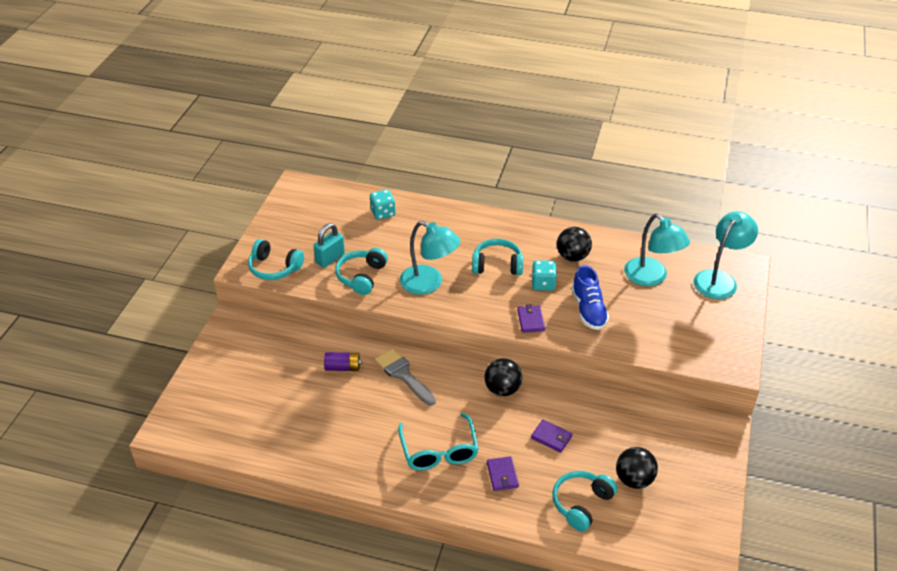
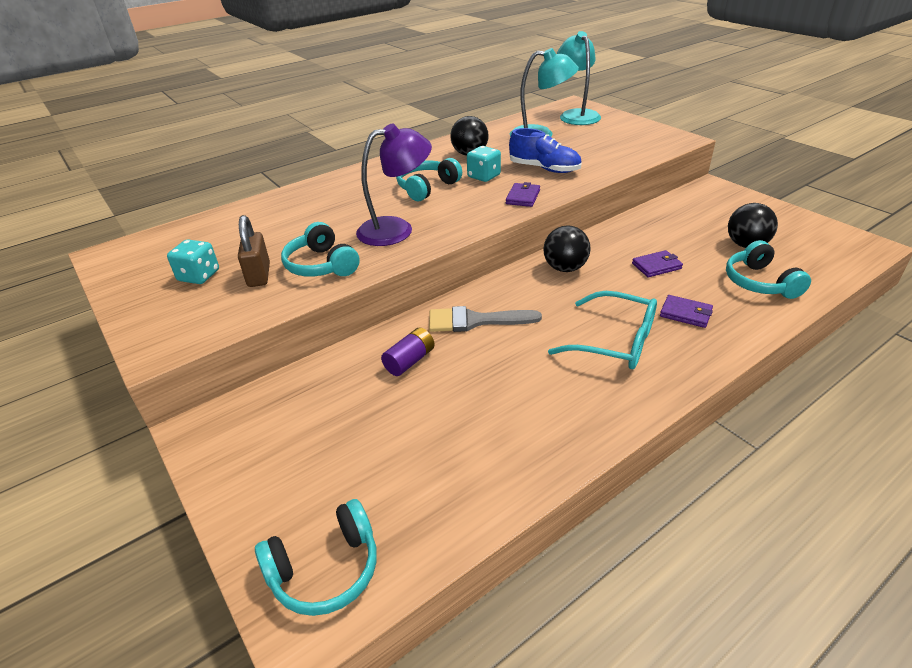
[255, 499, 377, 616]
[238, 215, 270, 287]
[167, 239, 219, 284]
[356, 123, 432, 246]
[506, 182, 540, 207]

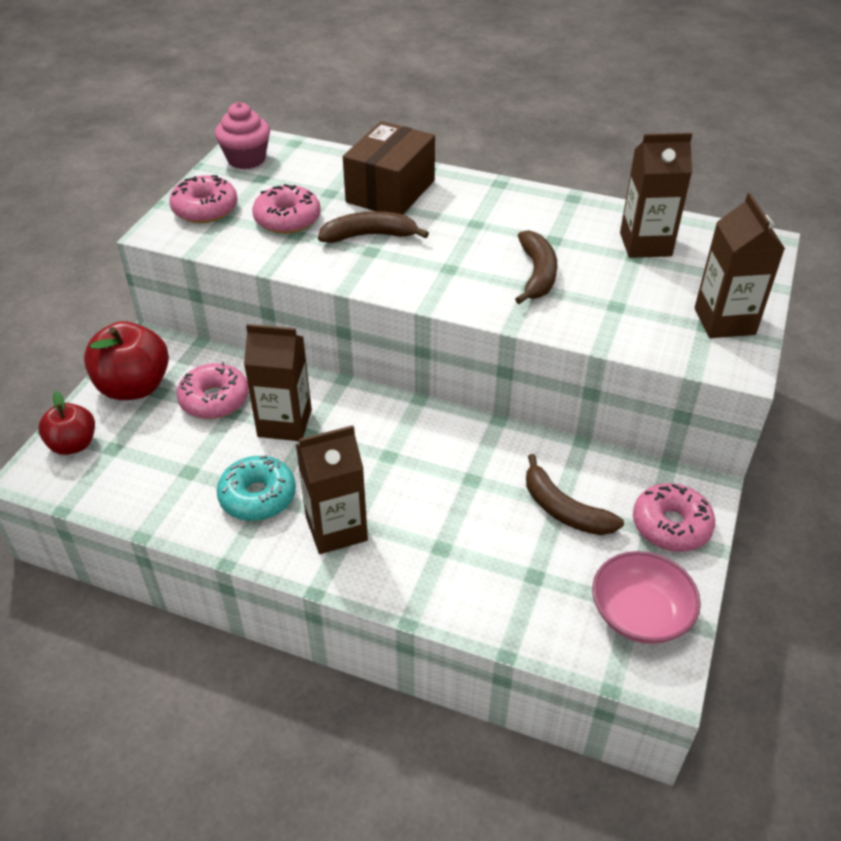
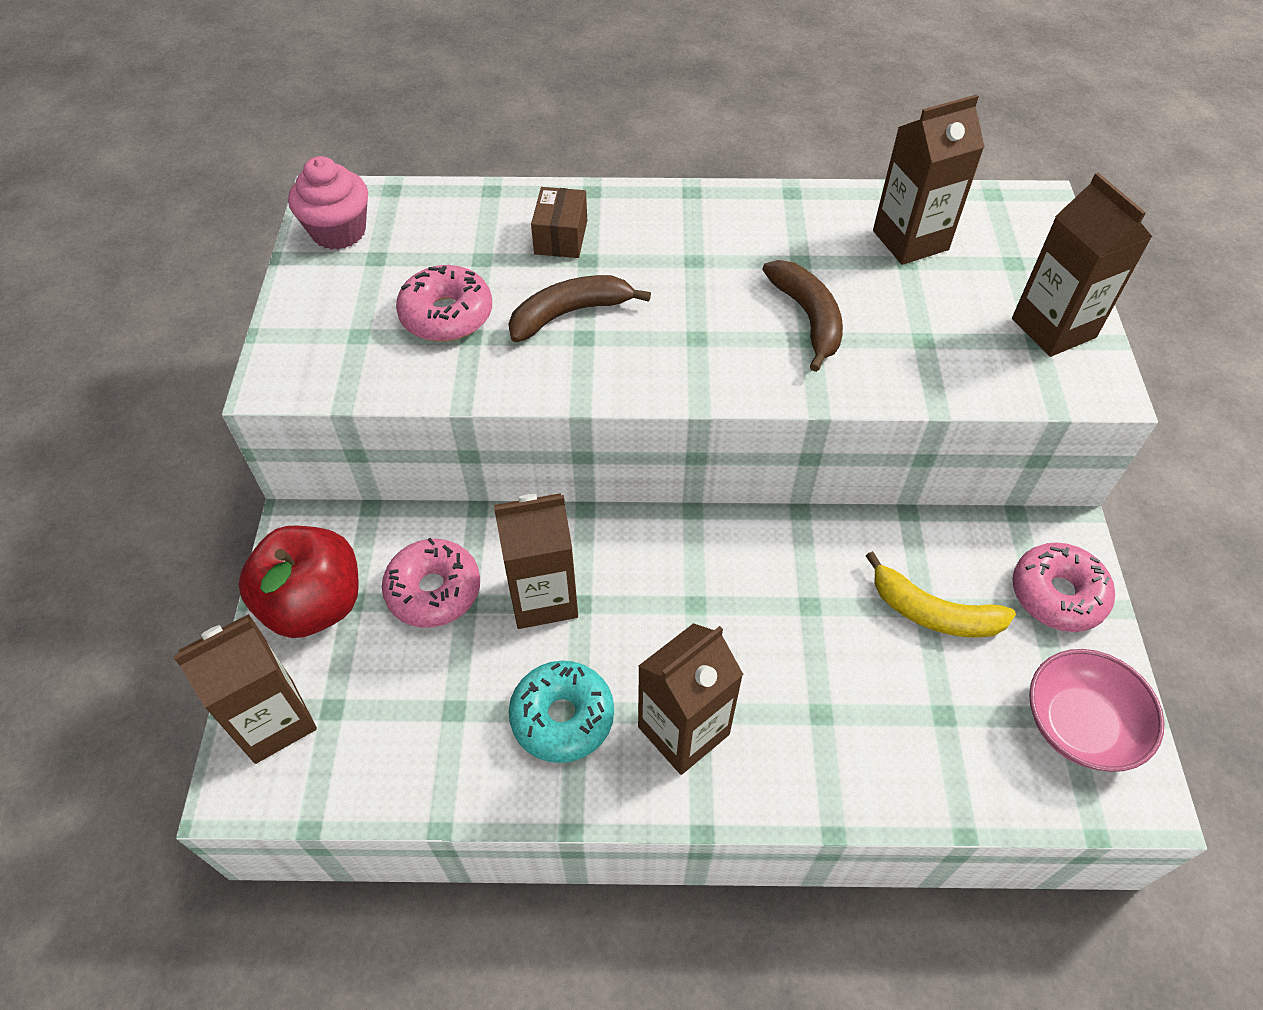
[173, 614, 317, 764]
[169, 175, 238, 223] (first image)
[531, 187, 587, 258]
[866, 551, 1016, 638]

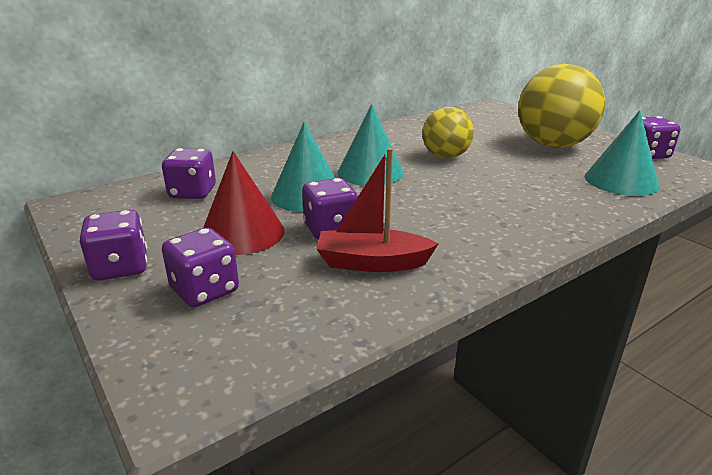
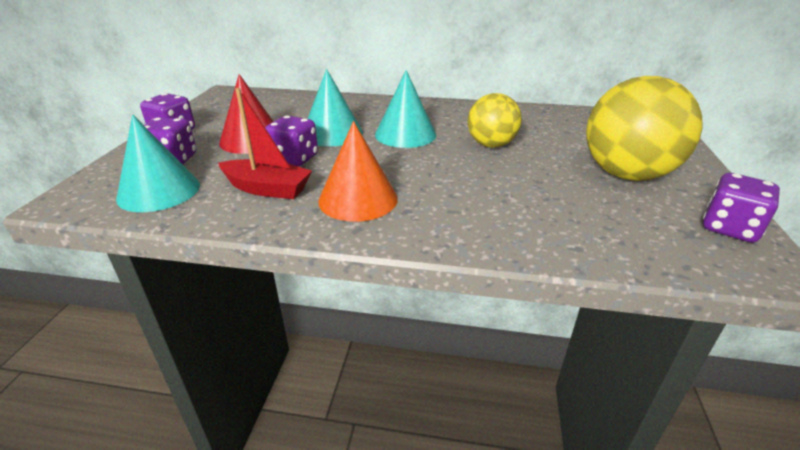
[162, 148, 216, 199] (first image)
[218, 88, 312, 199]
[116, 115, 200, 212]
[318, 121, 398, 222]

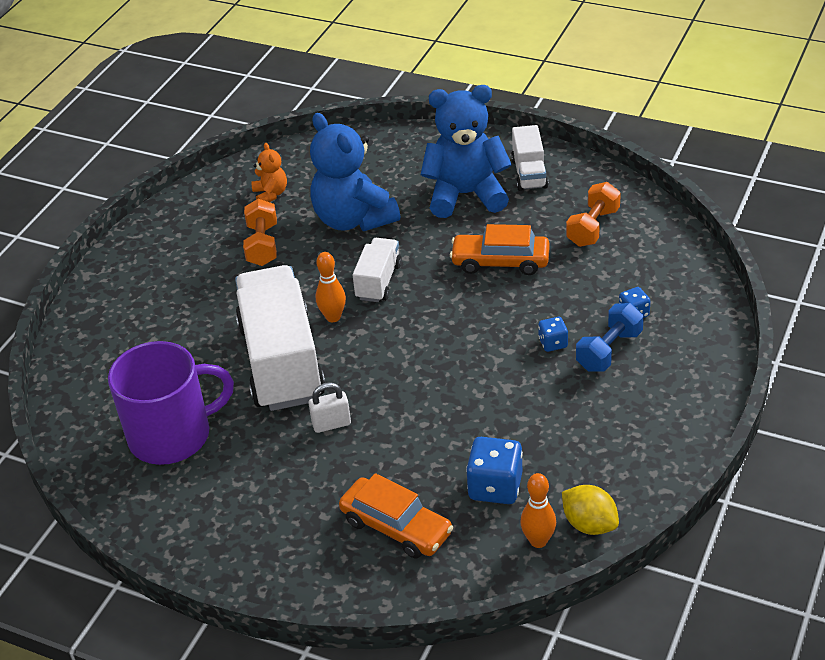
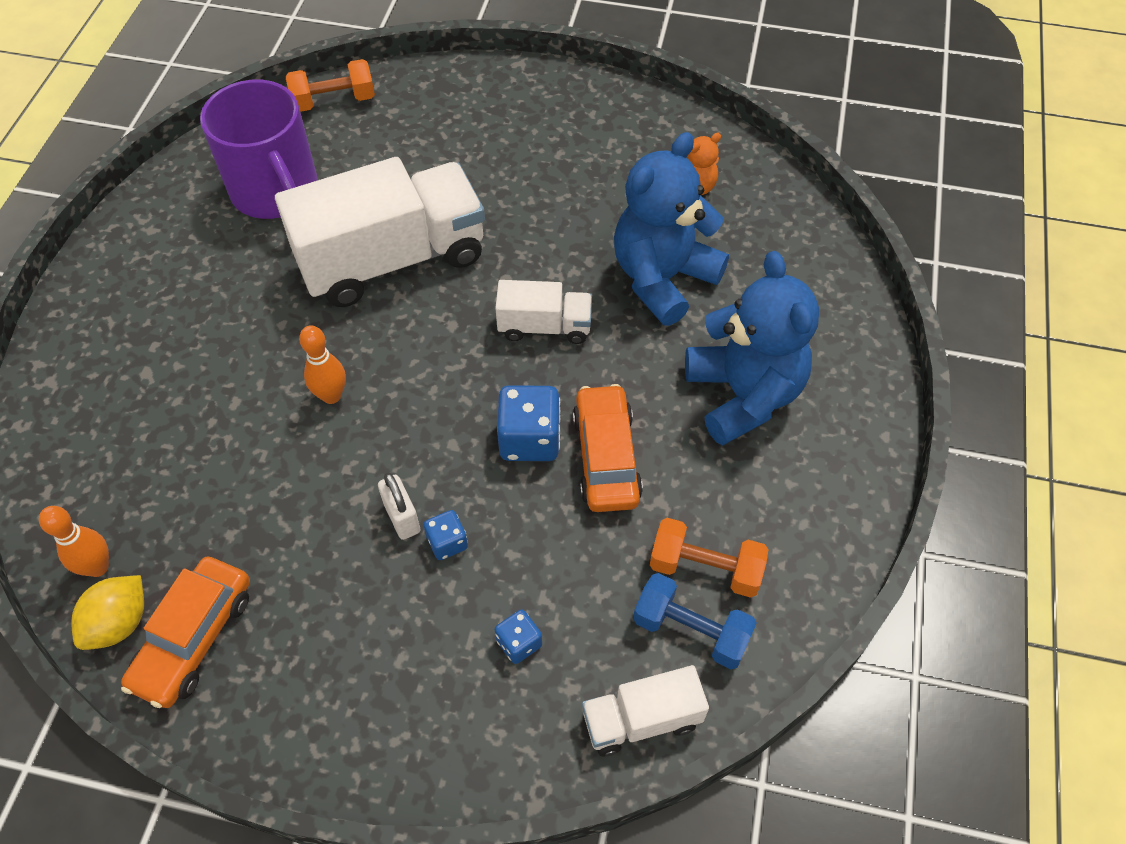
[286, 59, 375, 112]
[378, 473, 420, 540]
[299, 325, 346, 404]
[121, 556, 250, 708]
[497, 385, 560, 461]
[582, 665, 709, 756]
[633, 573, 757, 669]

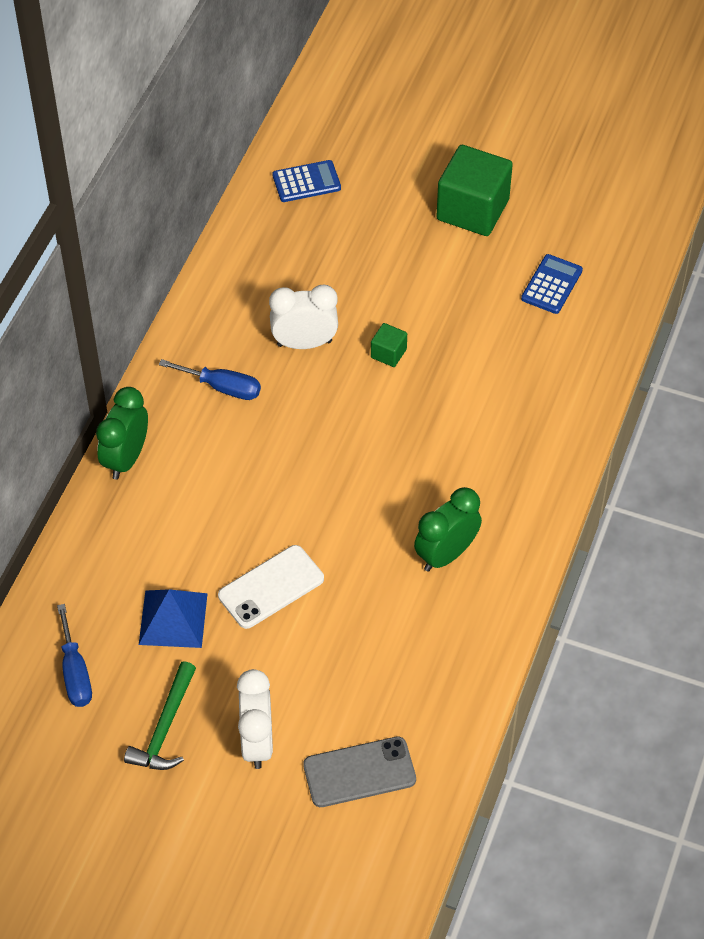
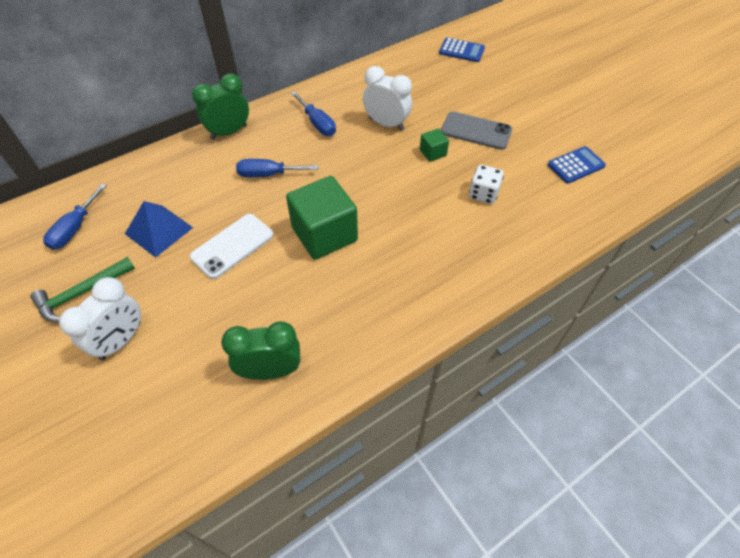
[190, 214, 274, 279]
[441, 112, 512, 150]
[221, 322, 300, 380]
[286, 176, 358, 260]
[236, 159, 319, 177]
[469, 165, 504, 204]

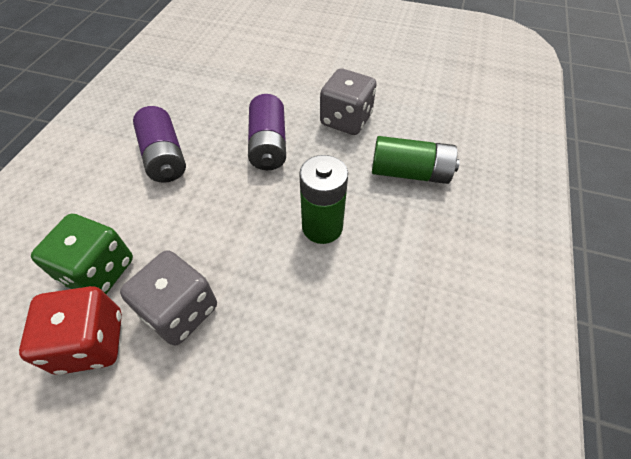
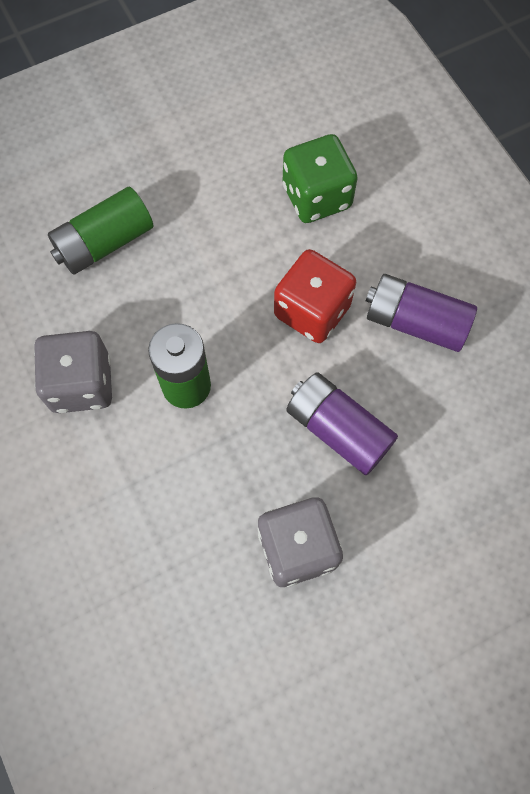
[274, 249, 356, 343]
[34, 331, 112, 413]
[48, 187, 153, 275]

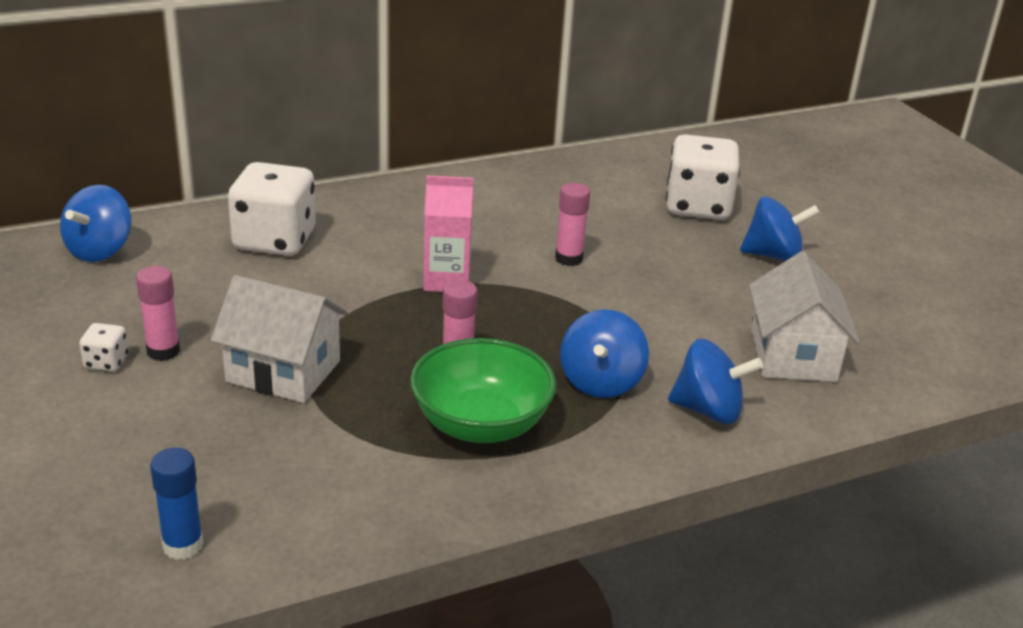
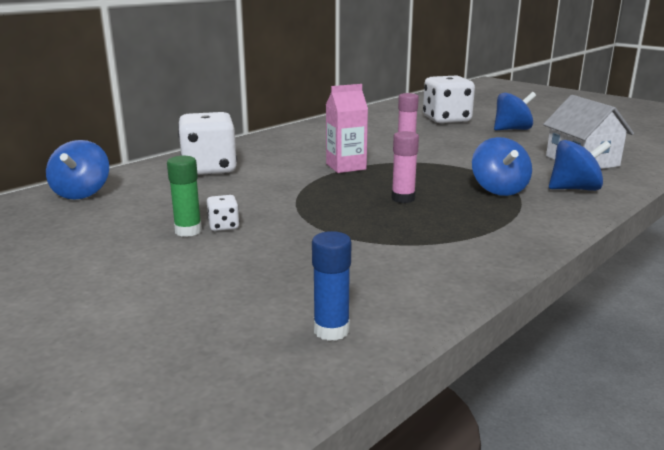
[207, 195, 240, 231]
[167, 156, 202, 237]
[211, 275, 348, 403] (first image)
[410, 338, 556, 443] (first image)

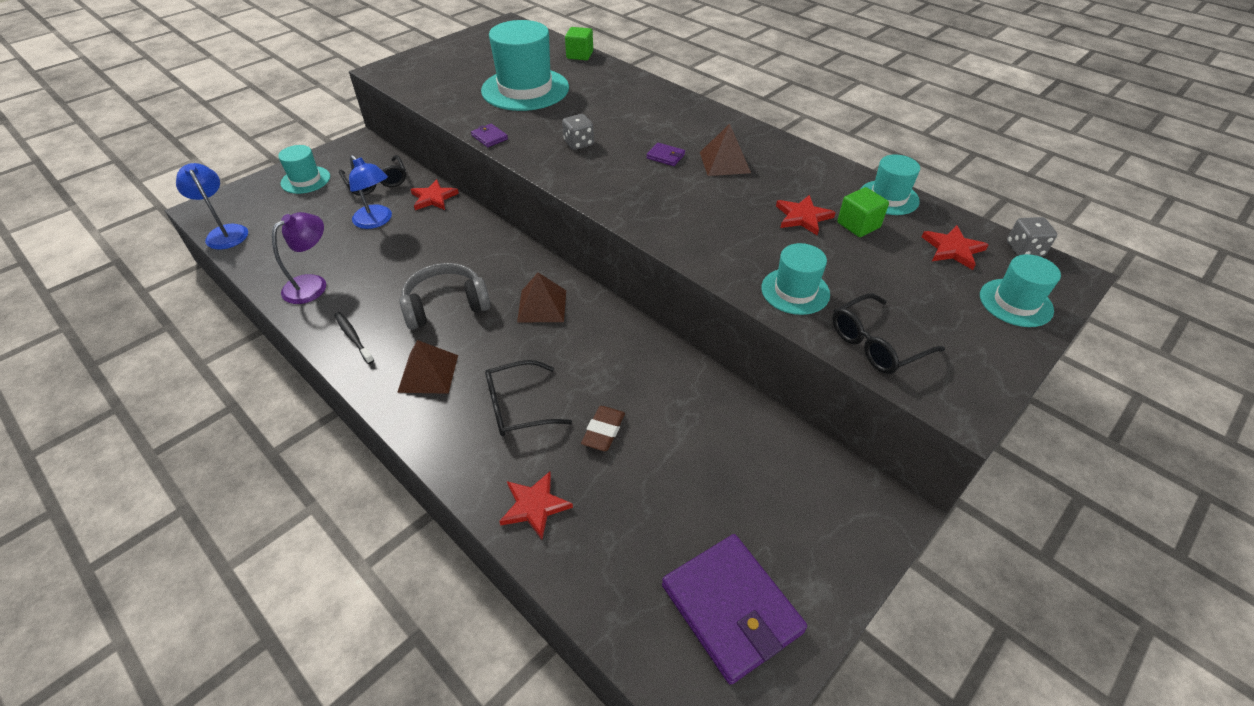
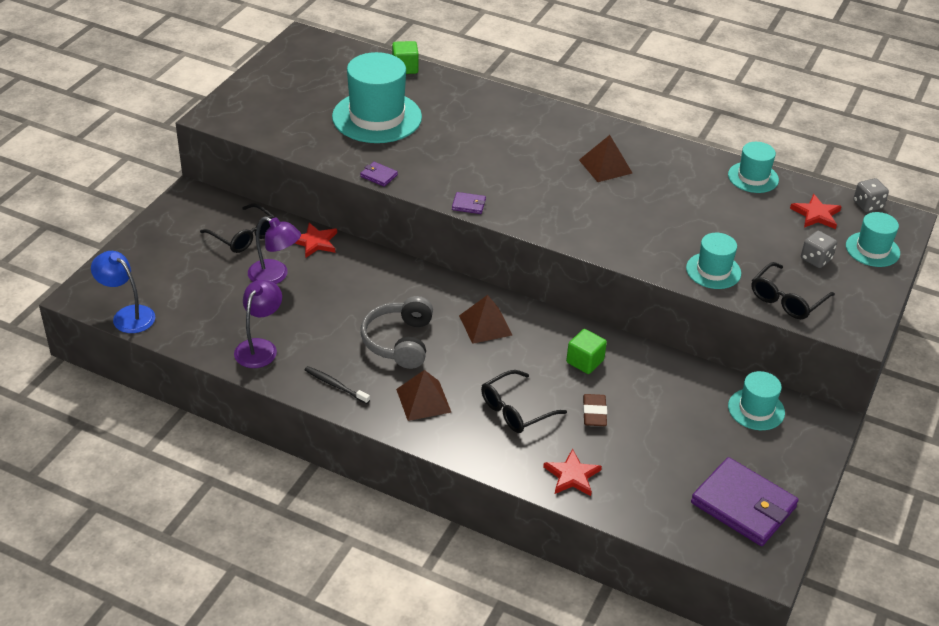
[728, 371, 785, 430]
[248, 217, 301, 284]
[361, 296, 433, 369]
[801, 231, 837, 268]
[452, 192, 486, 214]
[776, 195, 836, 236] (first image)
[566, 329, 607, 374]

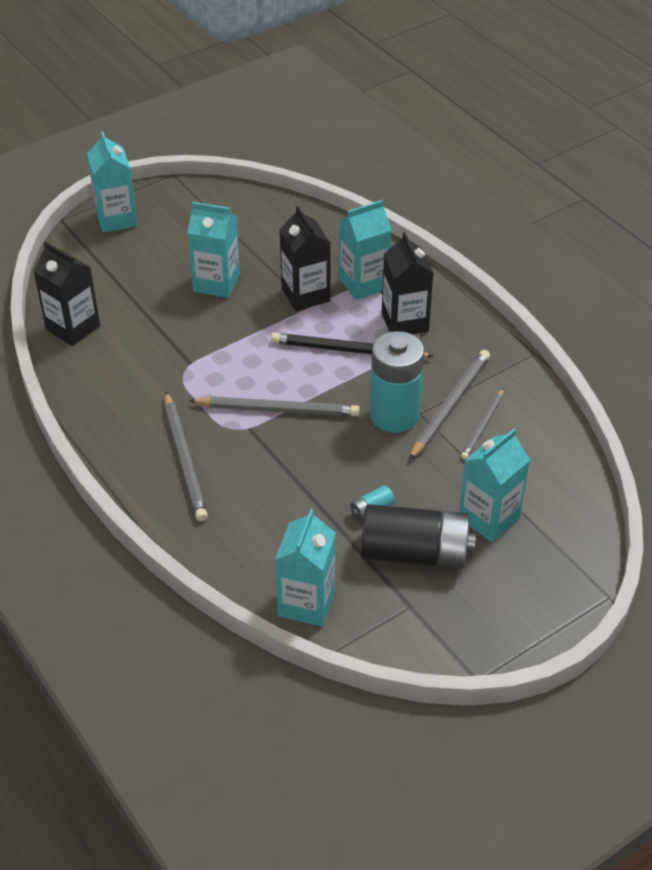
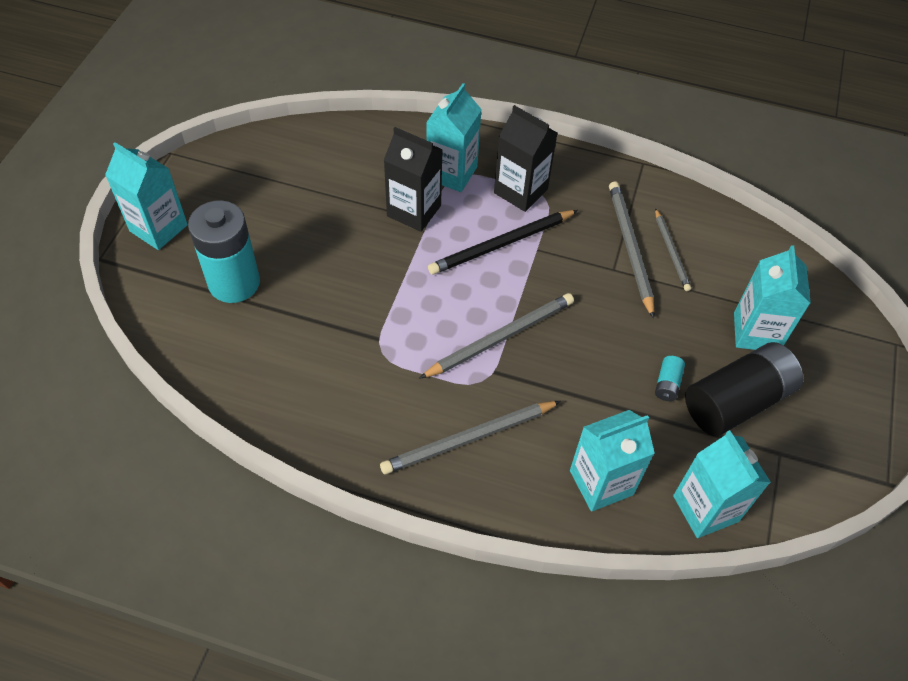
[33, 241, 100, 346] (first image)
[380, 401, 561, 474]
[570, 410, 655, 512]
[188, 200, 260, 303]

